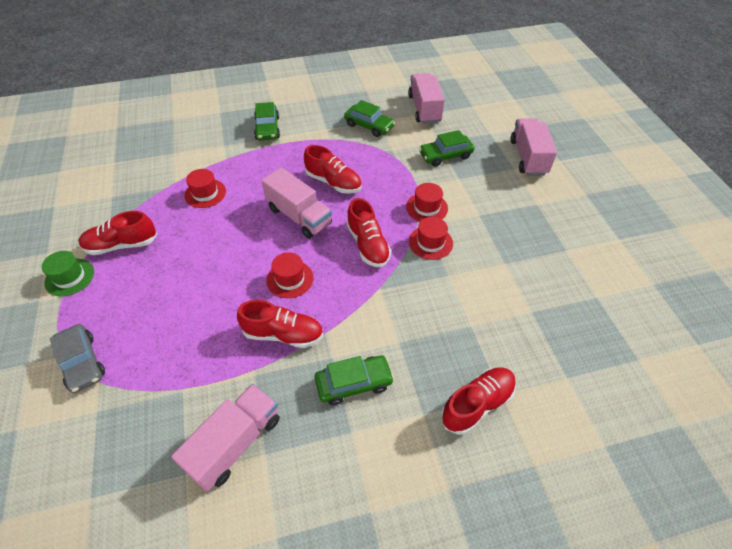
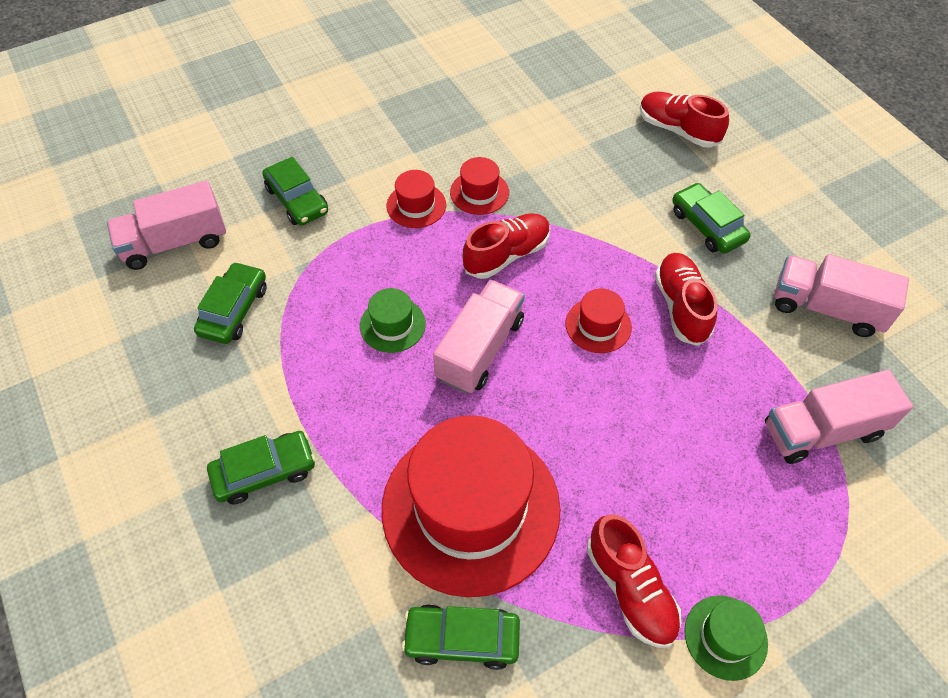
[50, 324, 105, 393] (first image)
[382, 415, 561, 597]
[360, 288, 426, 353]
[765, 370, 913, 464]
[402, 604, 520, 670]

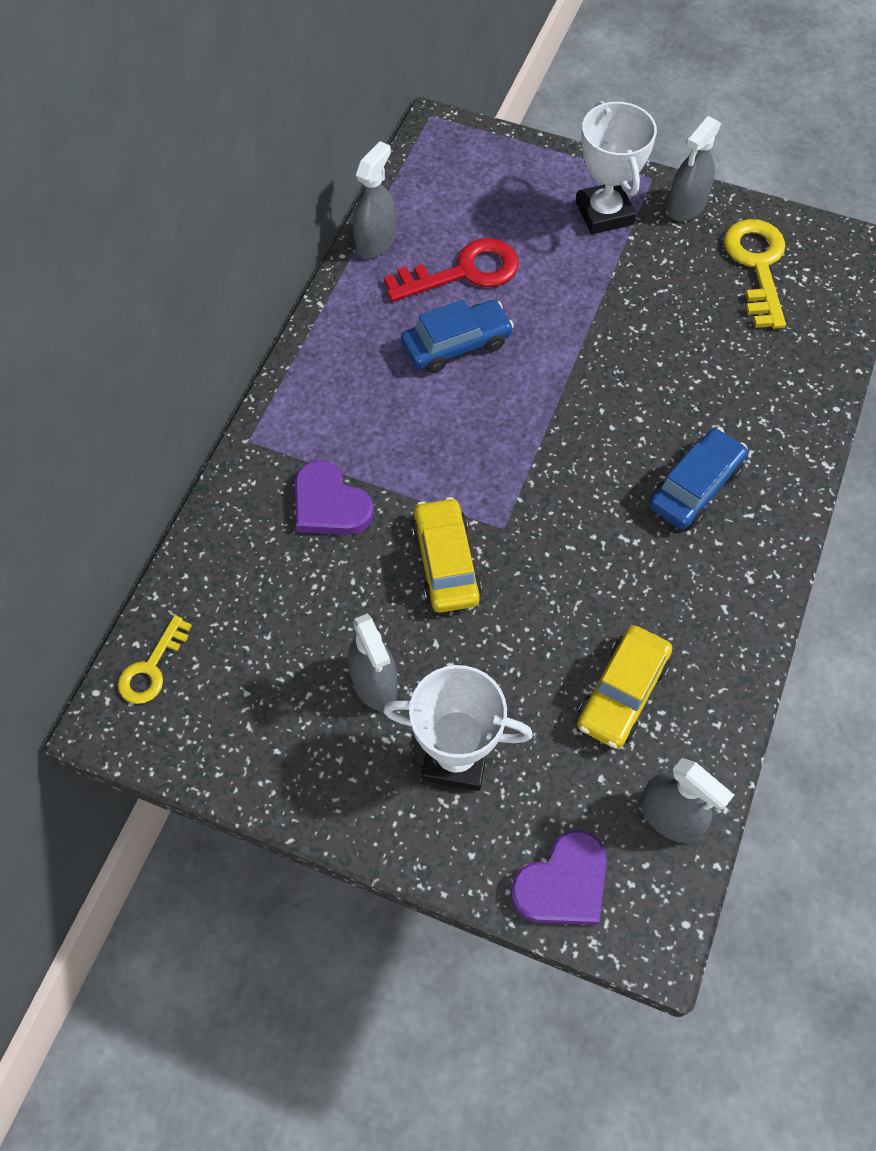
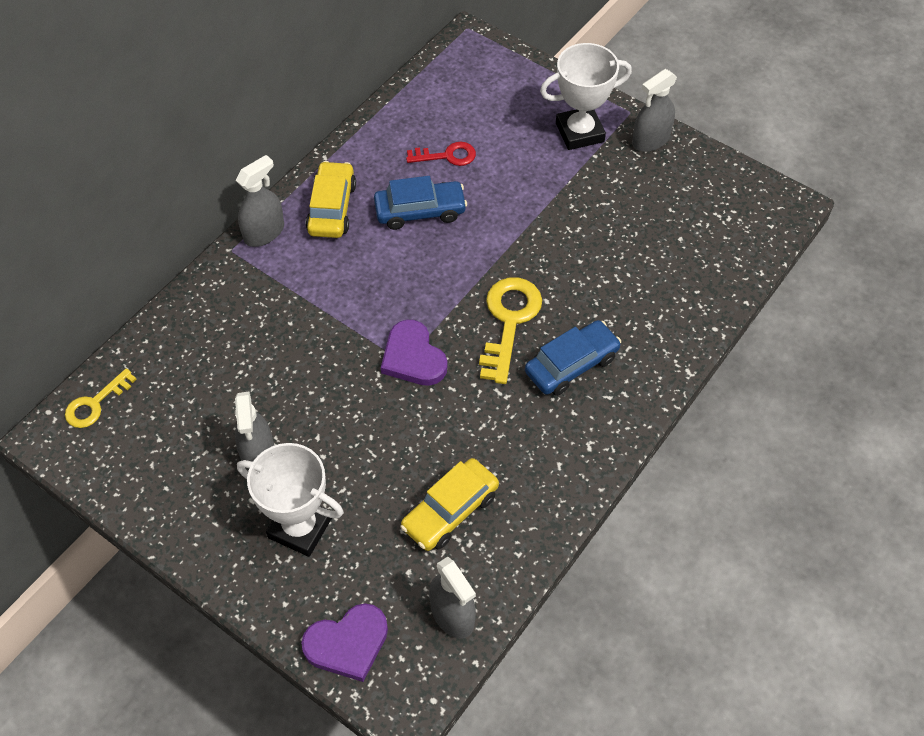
[381, 320, 447, 386]
[236, 155, 284, 247]
[406, 142, 476, 166]
[306, 161, 356, 238]
[540, 43, 632, 150]
[479, 277, 542, 384]

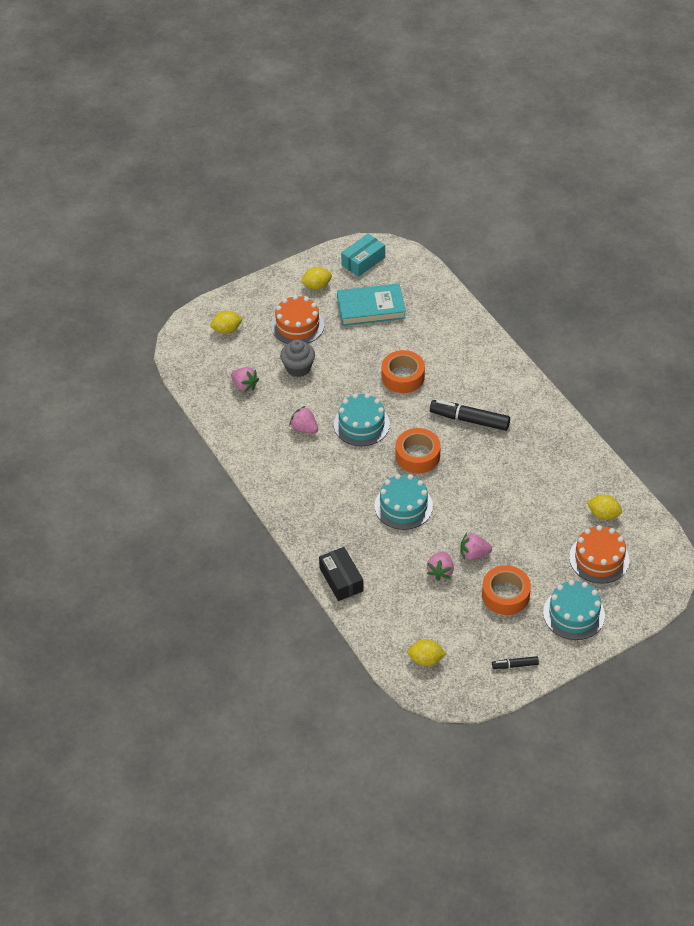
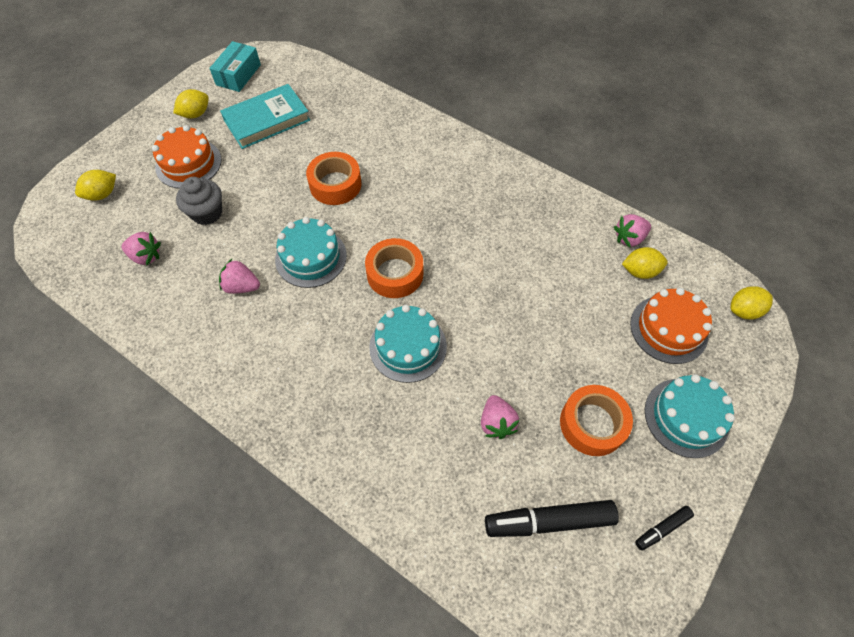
[319, 547, 364, 601] (first image)
[731, 286, 773, 320]
[485, 500, 619, 537]
[614, 214, 651, 247]

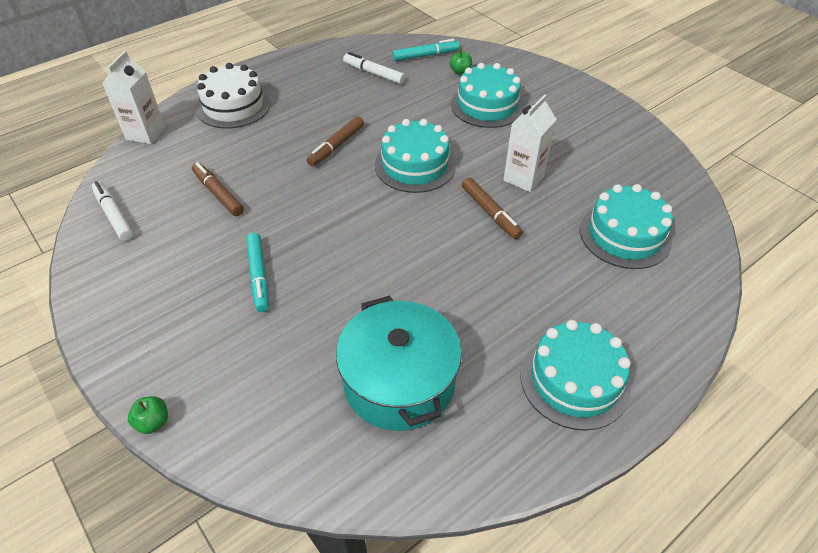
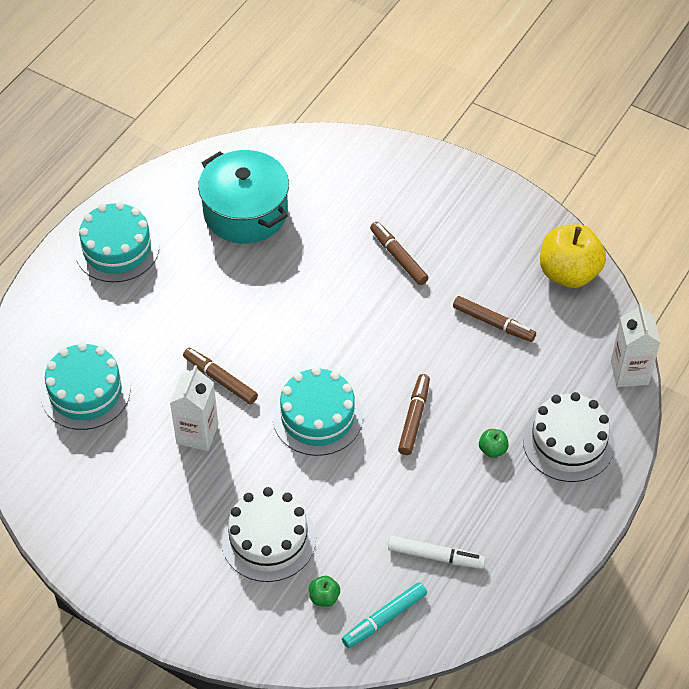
[540, 224, 606, 288]
[479, 429, 509, 458]
[370, 222, 428, 285]
[221, 487, 316, 582]

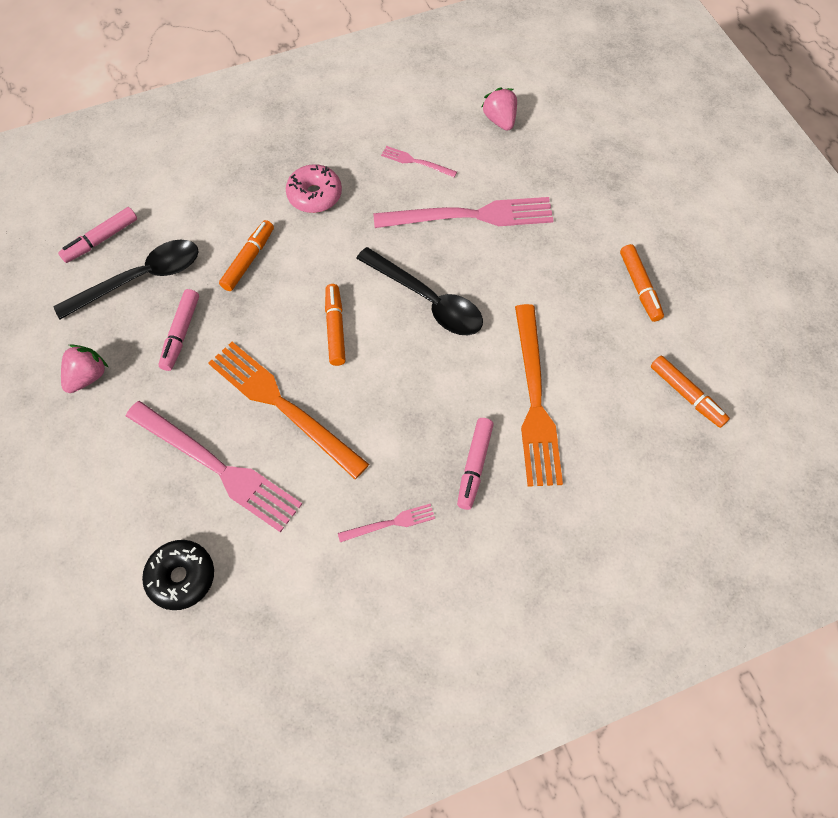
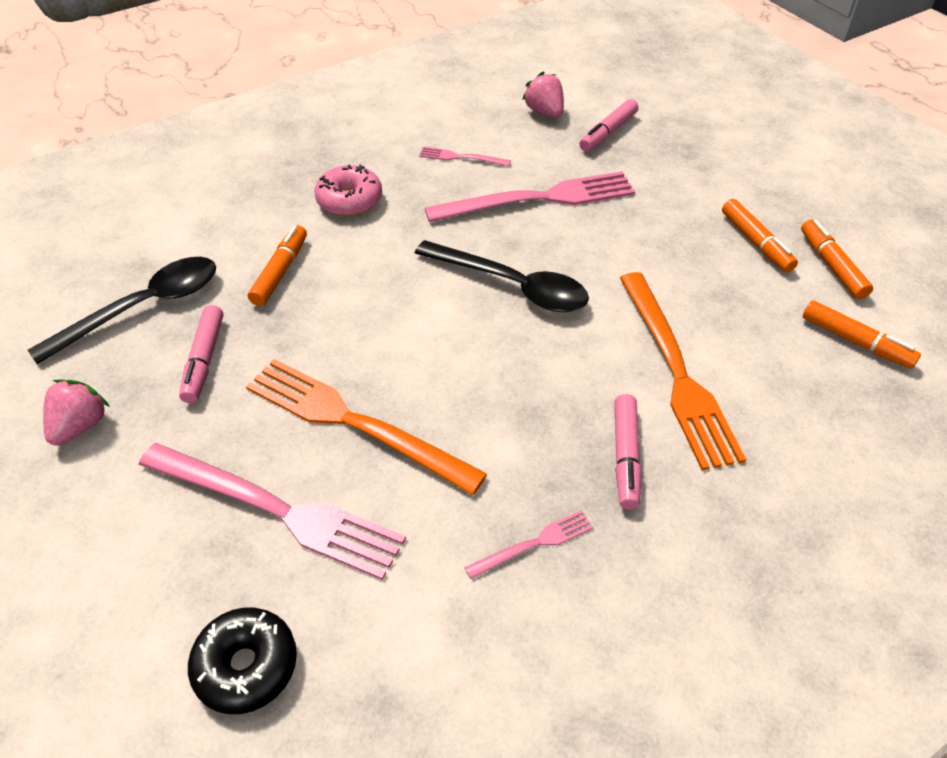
[579, 99, 639, 152]
[801, 219, 873, 299]

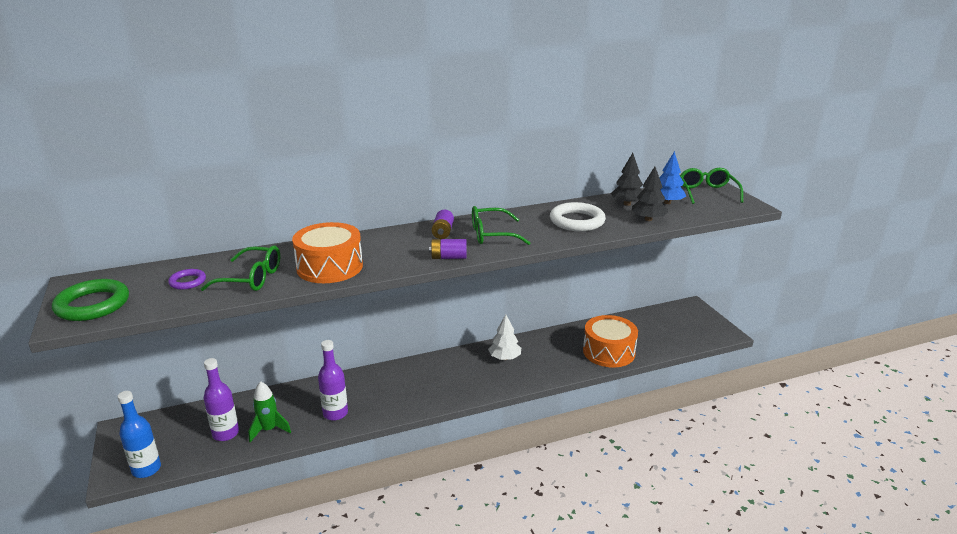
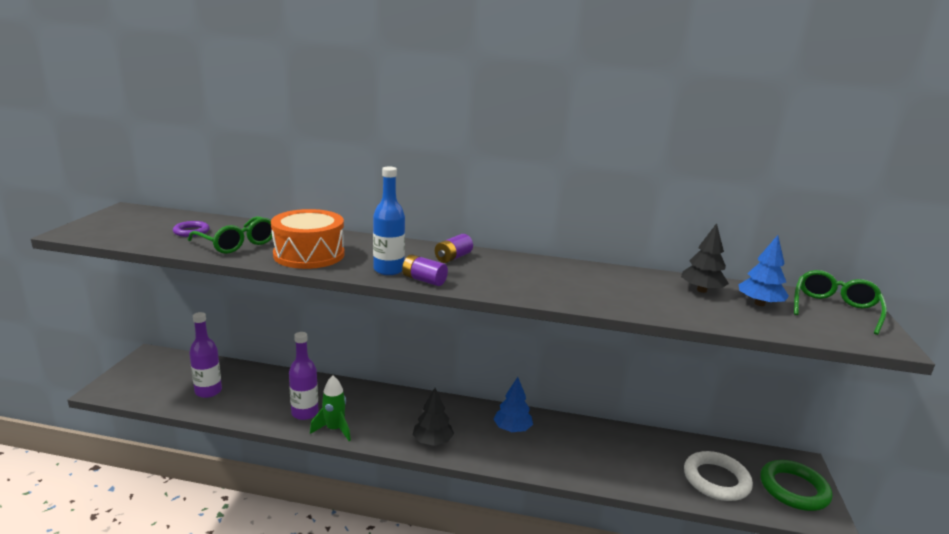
[760, 460, 832, 511]
[373, 166, 405, 275]
[310, 376, 351, 441]
[472, 206, 530, 245] (first image)
[493, 377, 533, 432]
[684, 451, 753, 501]
[583, 315, 638, 367] (first image)
[413, 388, 454, 446]

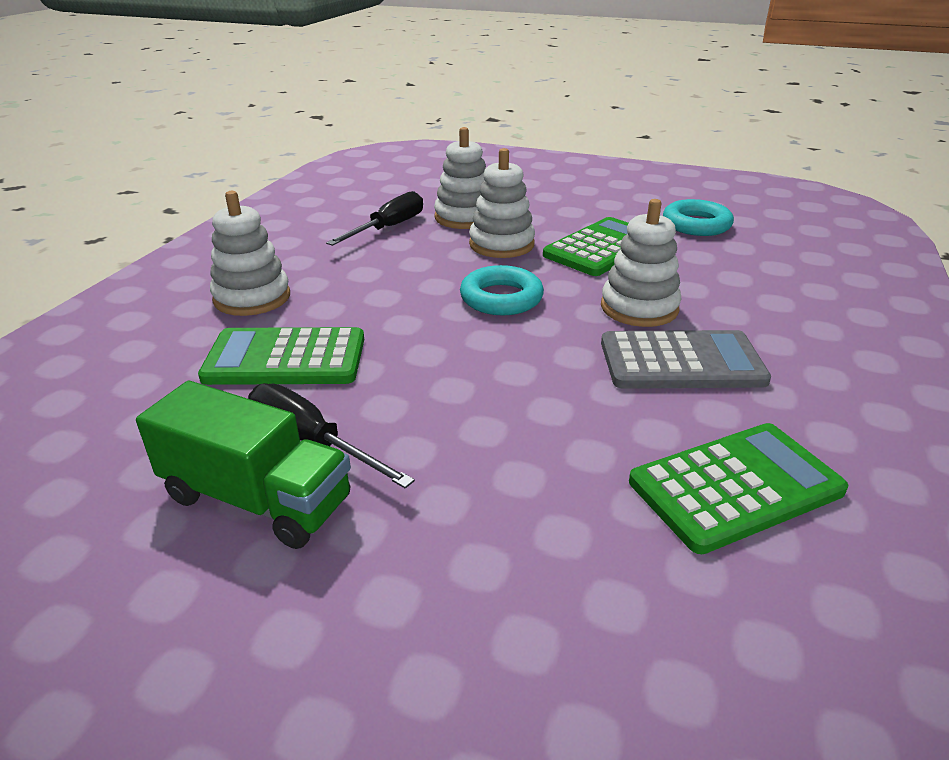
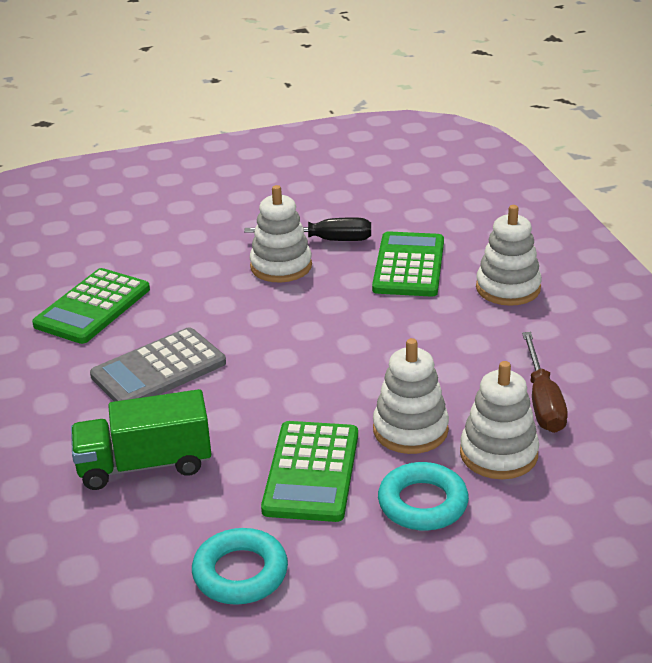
[71, 389, 212, 490]
[372, 231, 444, 297]
[522, 332, 568, 433]
[378, 462, 469, 531]
[250, 185, 312, 282]

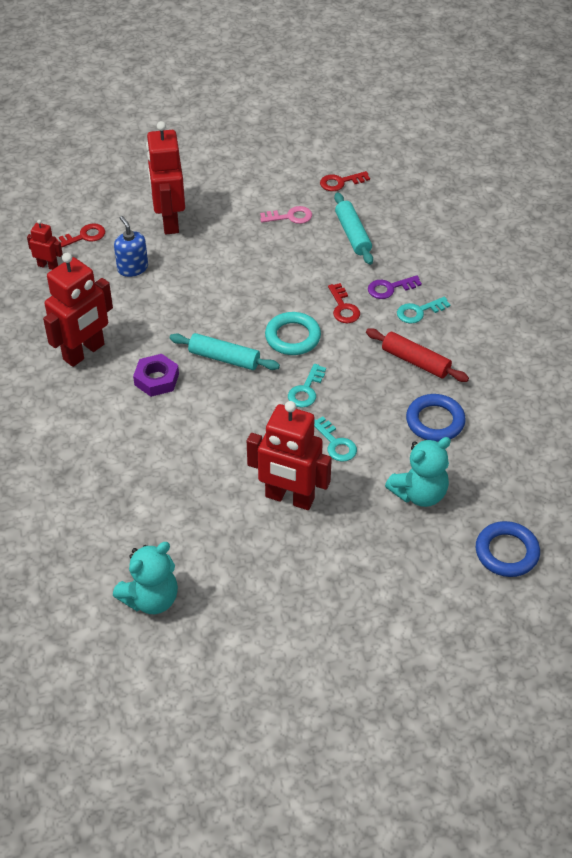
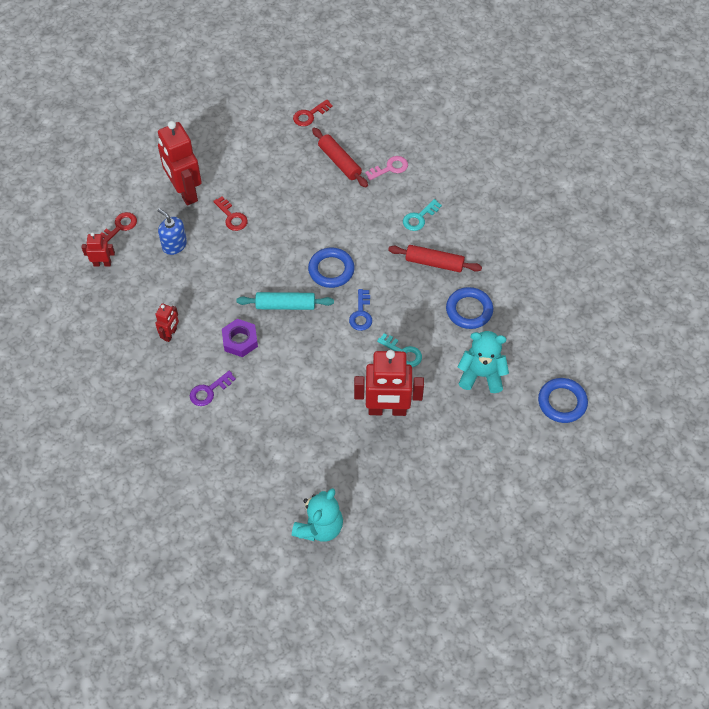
[155, 304, 179, 342]
[365, 156, 408, 180]
[308, 248, 354, 288]
[349, 289, 372, 331]
[213, 196, 248, 231]
[312, 128, 368, 188]
[190, 371, 236, 406]
[458, 331, 509, 393]

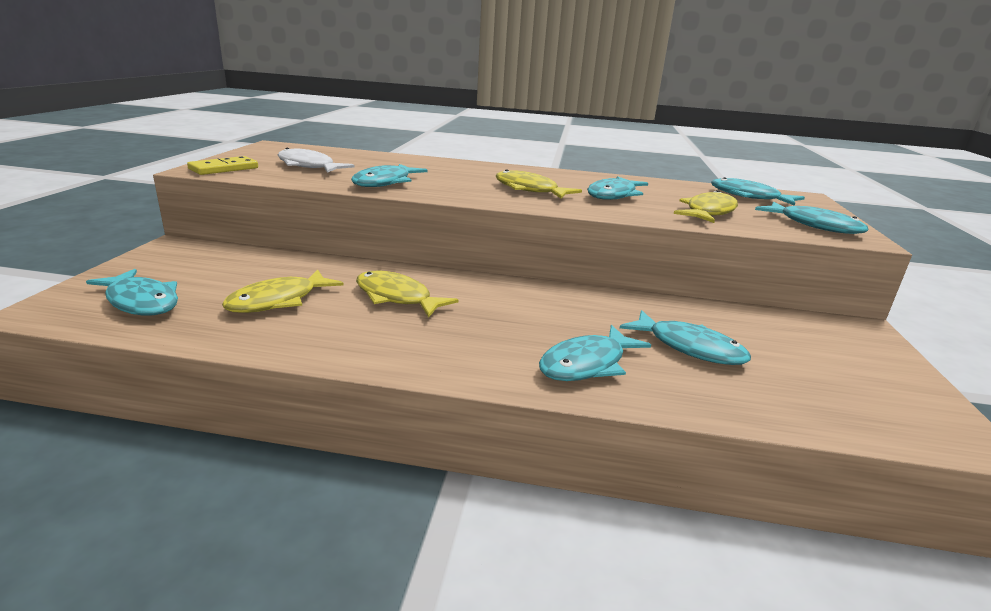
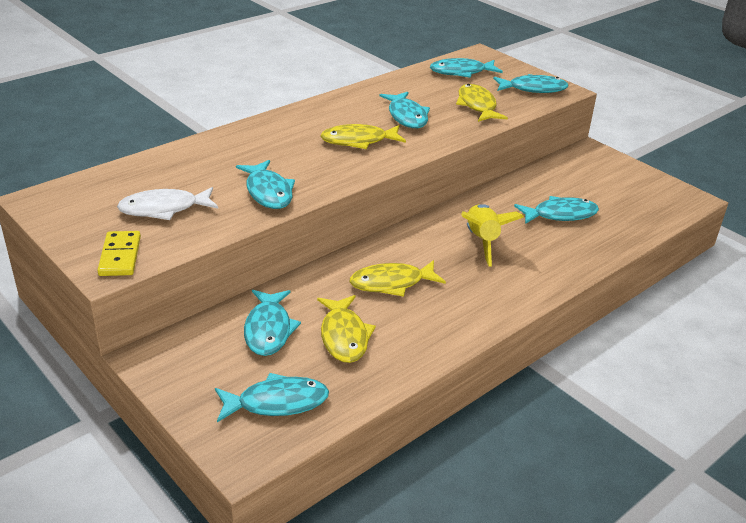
[244, 290, 301, 356]
[461, 204, 524, 266]

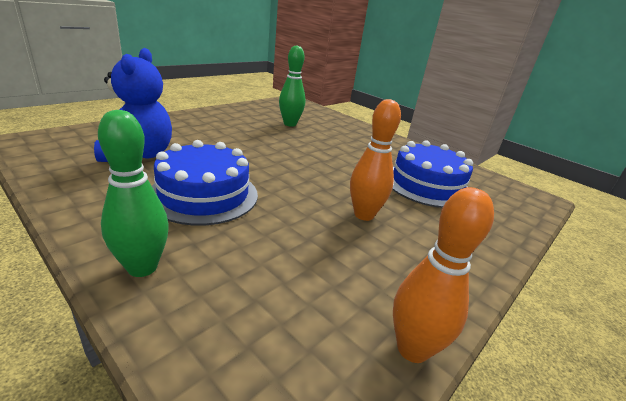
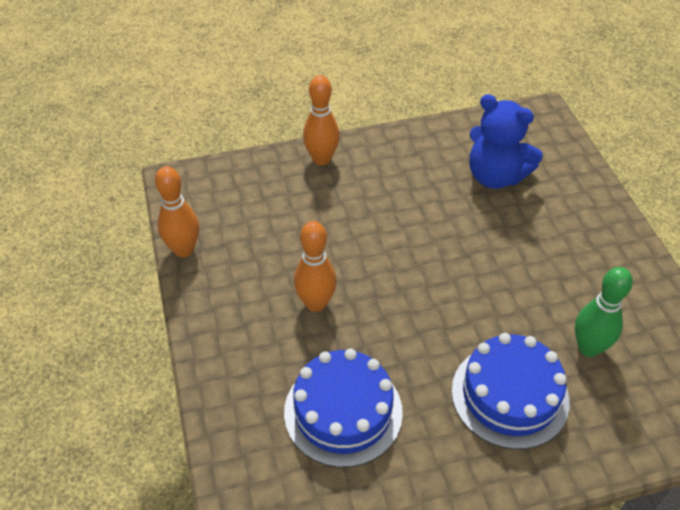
[303, 75, 340, 165]
[452, 333, 570, 450]

